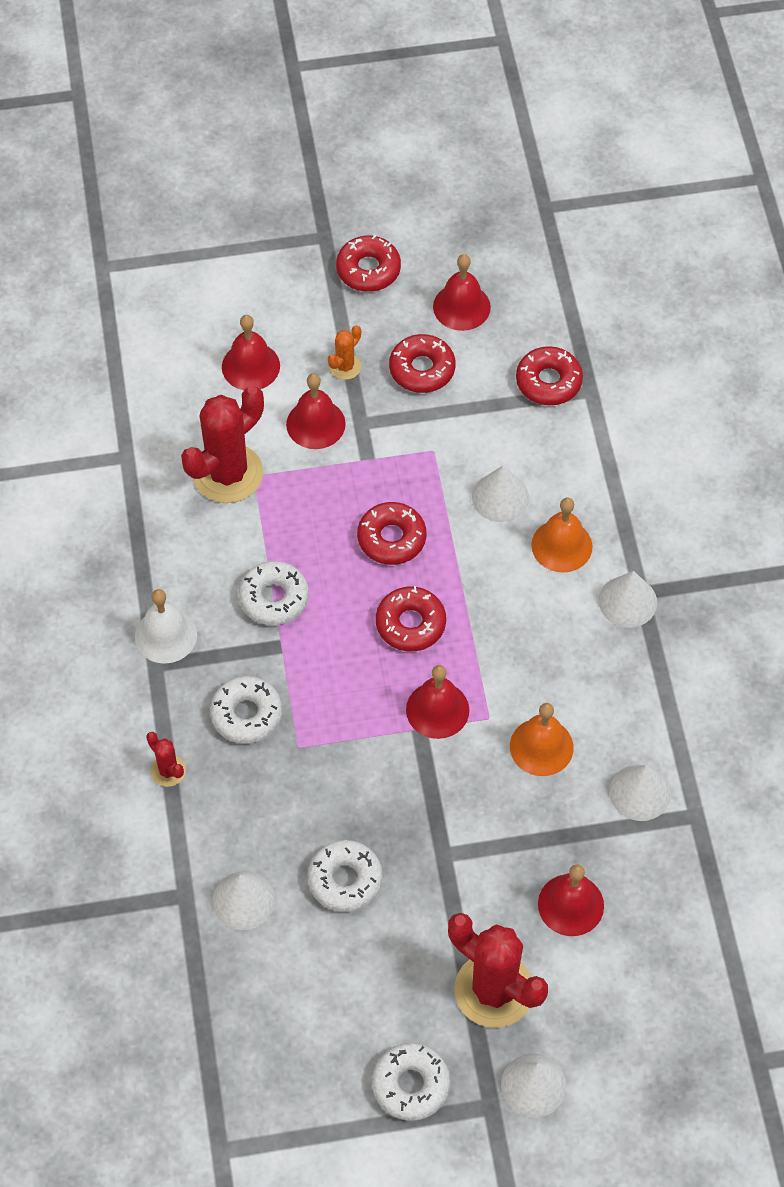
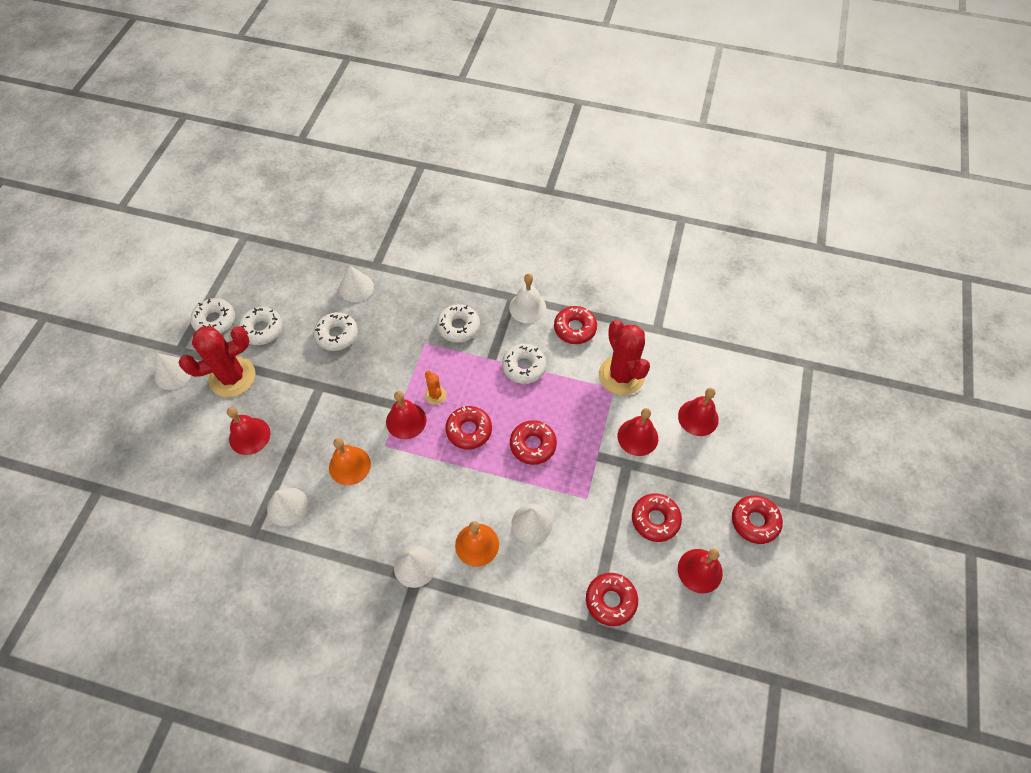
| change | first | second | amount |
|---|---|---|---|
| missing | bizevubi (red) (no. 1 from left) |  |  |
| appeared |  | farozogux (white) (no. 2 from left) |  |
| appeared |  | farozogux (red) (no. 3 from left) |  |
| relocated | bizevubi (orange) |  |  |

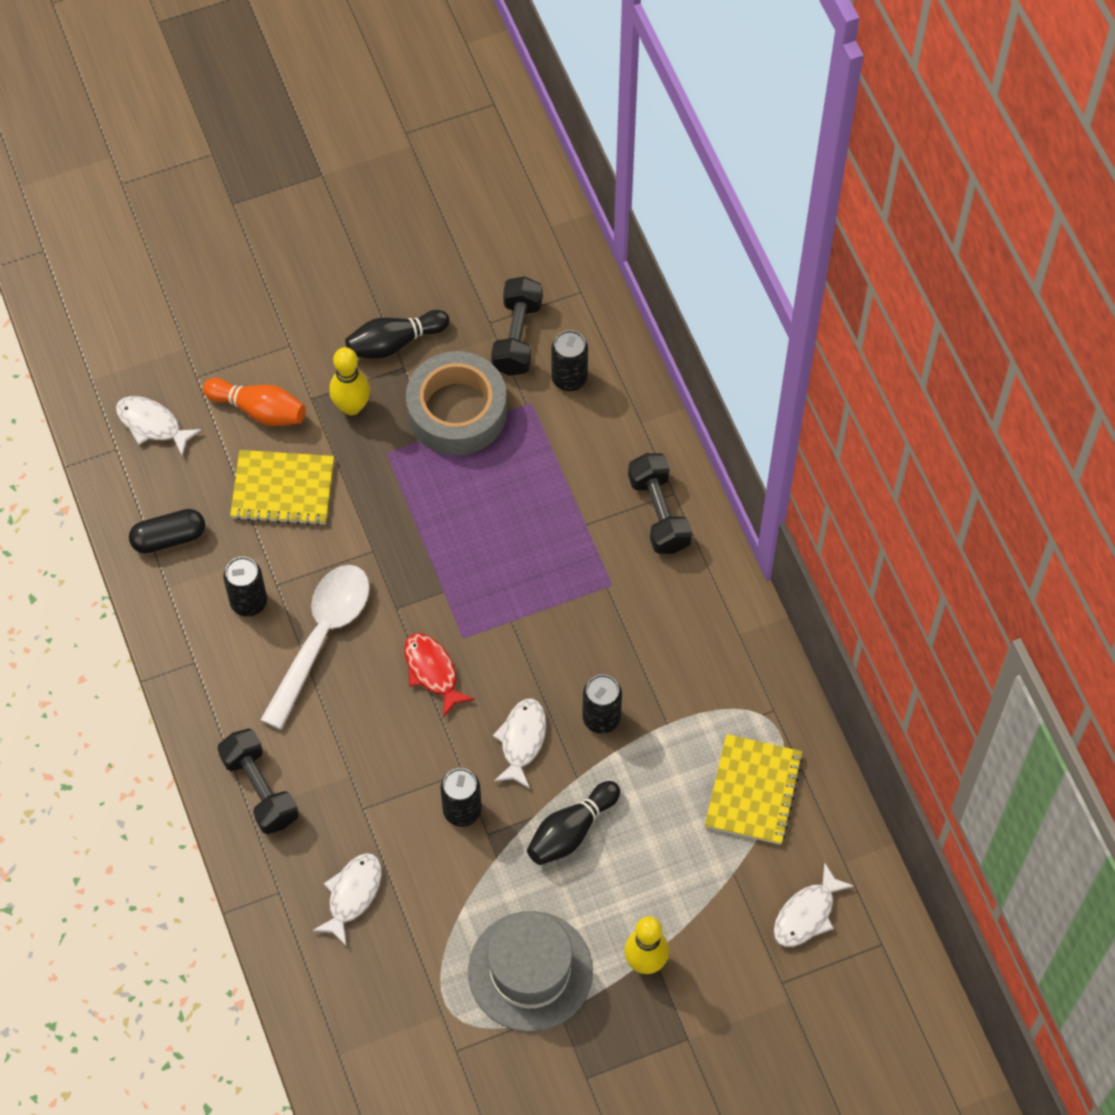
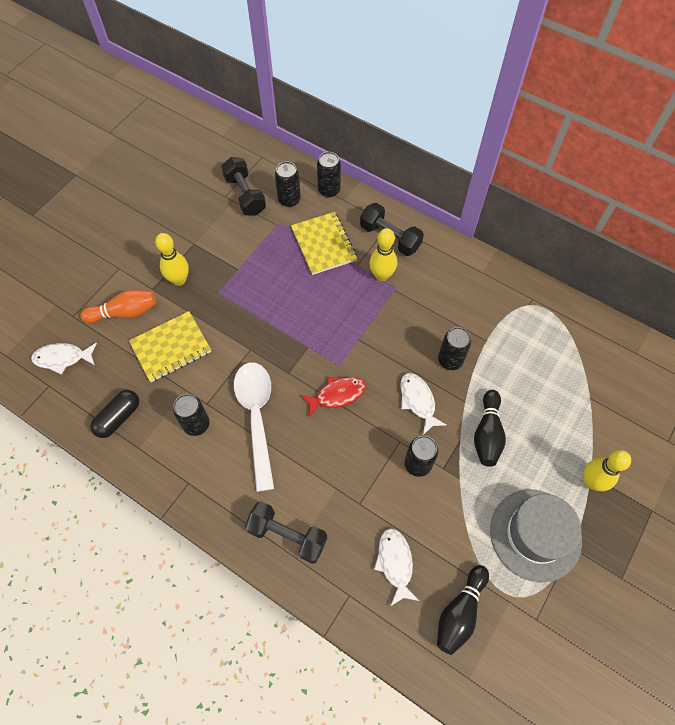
| change | first | second | amount |
|---|---|---|---|
| missing | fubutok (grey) |  |  |
| missing | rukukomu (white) (no. 4 from left) |  |  |
| appeared |  | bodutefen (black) (no. 3 from left) |  |
| appeared |  | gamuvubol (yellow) (no. 2 from left) |  |
| relocated | gamuvubol (black) (no. 1 from left) |  |  |
| relocated | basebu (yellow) (no. 2 from left) |  |  |
| spun | rukukomu (red) |  | 135 degrees clockwise |

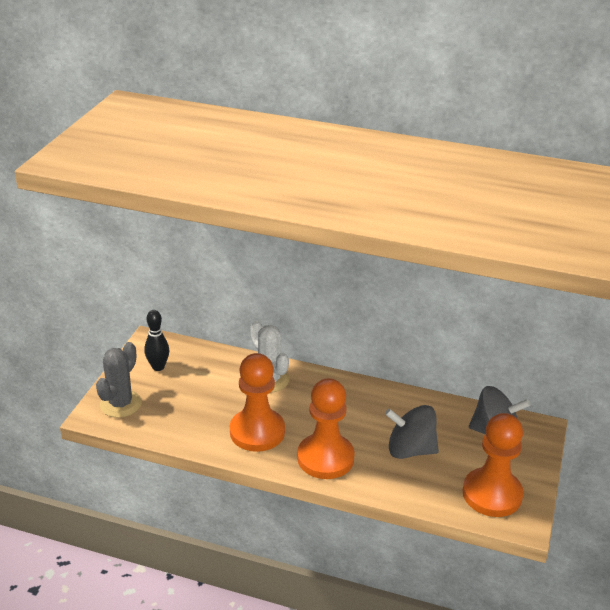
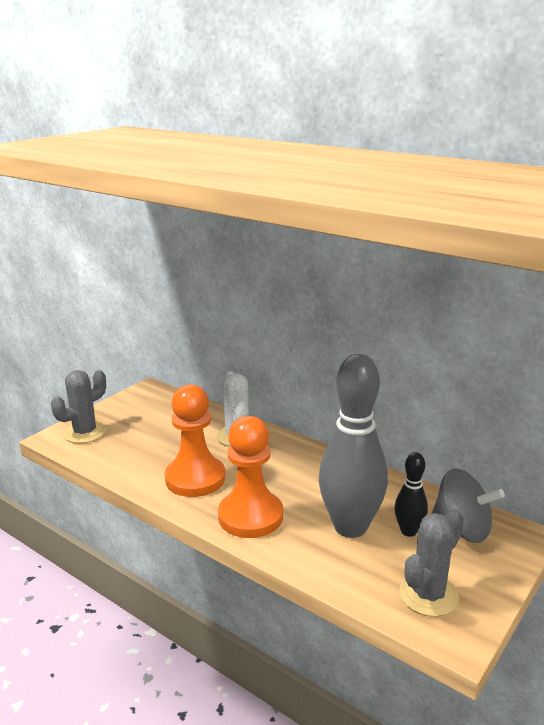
| change | first | second | amount |
|---|---|---|---|
| relocated | gamuvubol (black) |  |  |
| exchanged | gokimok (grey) (no. 1 from left) | gamuvubol (grey) |  |
| exchanged | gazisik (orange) (no. 3 from left) | bizevubi (grey) (no. 2 from left) |  |

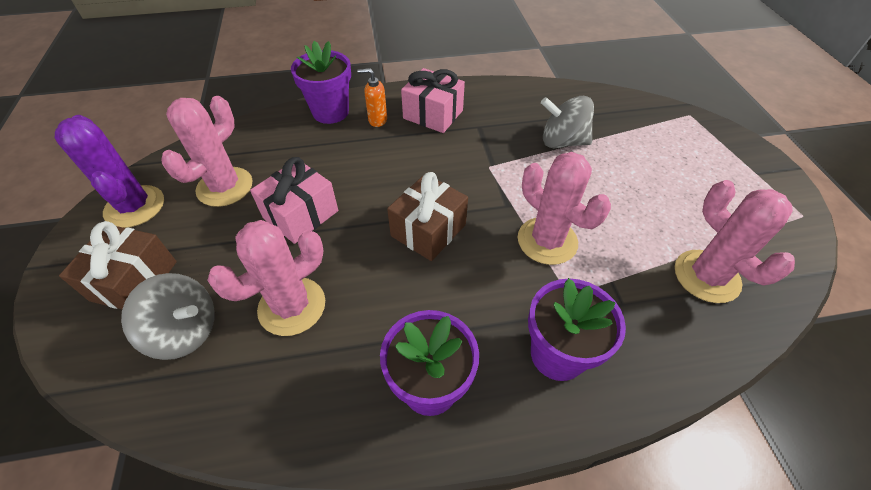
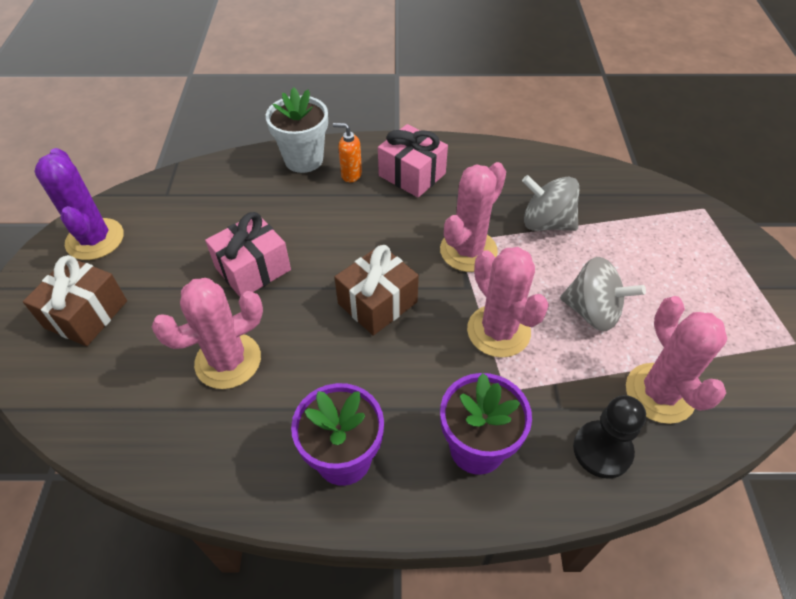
| change | first | second | amount |
|---|---|---|---|
| appeared |  | gazisik (black) |  |
| relocated | gokimok (grey) (no. 1 from left in the first image) | gokimok (grey) (no. 2 from left) |  |
| relocated | bizevubi (pink) (no. 1 from left in the first image) | bizevubi (pink) (no. 2 from left) |  |
| colour | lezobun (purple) (no. 1 from left) | lezobun (white) |  |

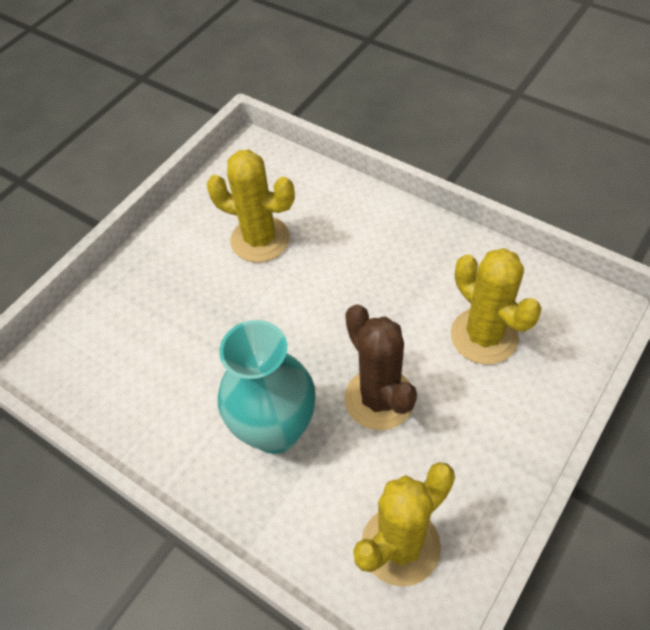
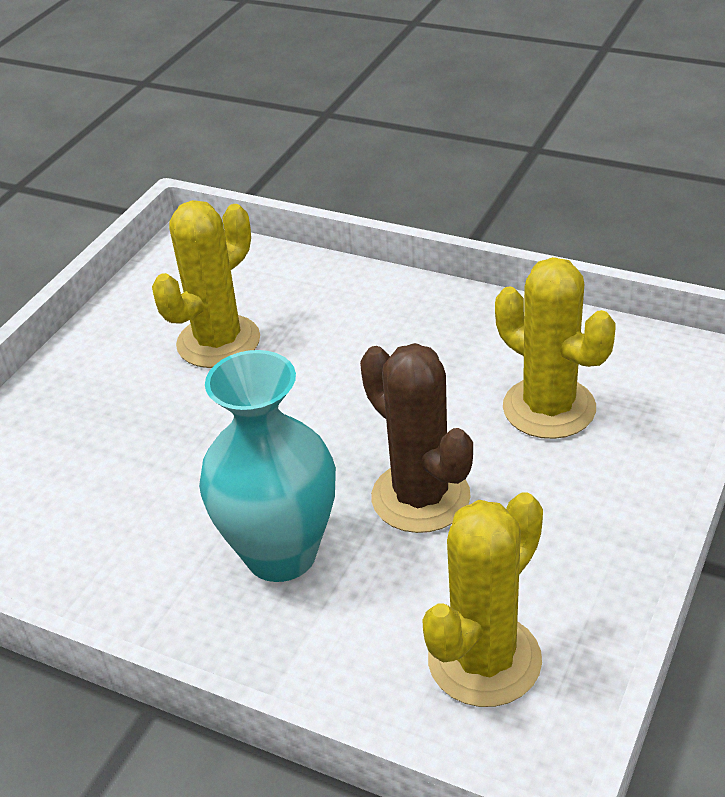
| change | first | second | amount |
|---|---|---|---|
| spun | bizevubi (yellow) (no. 1 from left) |  | 60 degrees counterclockwise |

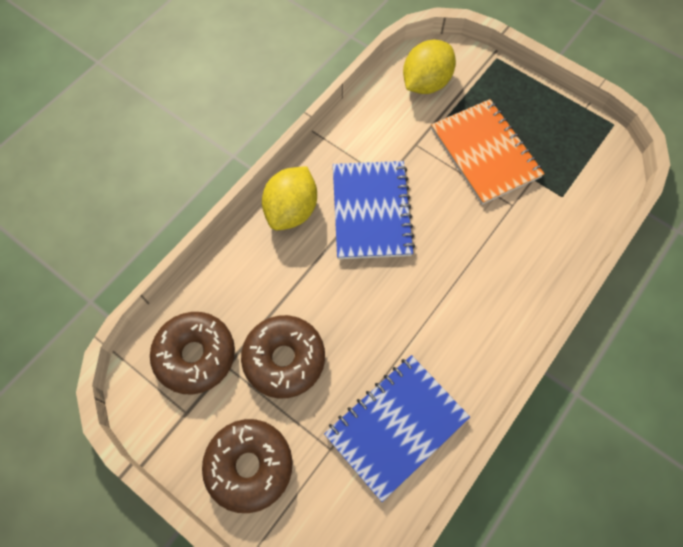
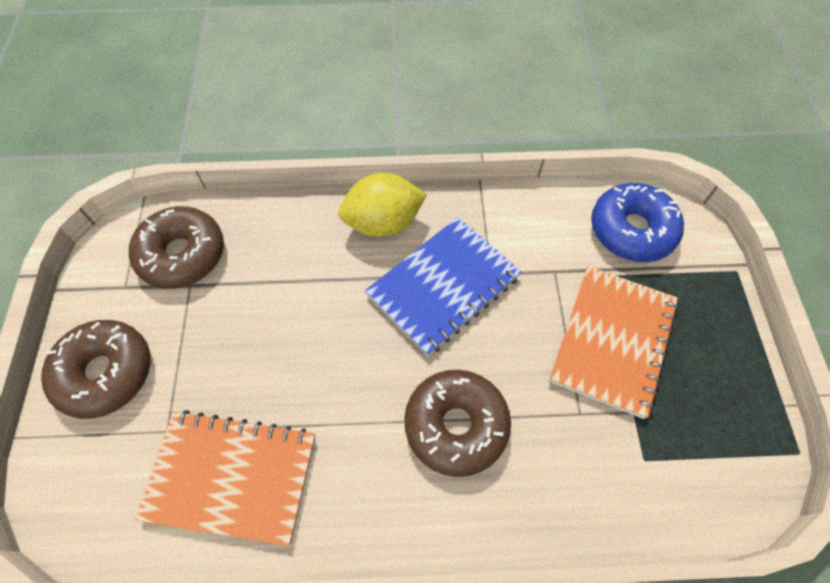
| change | first | second | amount |
|---|---|---|---|
| relocated | farozogux (brown) (no. 3 from left) |  |  |
| exchanged | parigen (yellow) (no. 2 from left) | farozogux (blue) |  |
| colour | basebu (blue) (no. 2 from left) | basebu (orange) (no. 1 from left) |  |

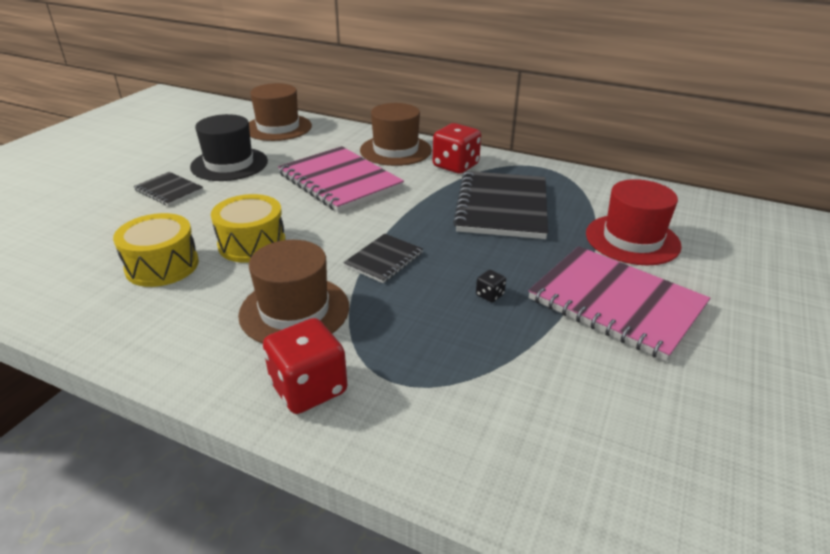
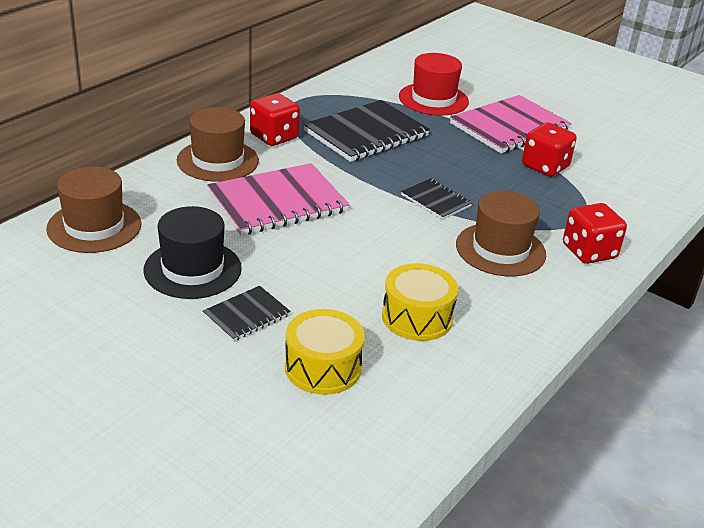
| change | first | second | amount |
|---|---|---|---|
| missing | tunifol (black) |  |  |
| appeared |  | tunifol (red) (no. 2 from left) |  |
| relocated | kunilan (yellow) (no. 2 from left in the first image) | kunilan (yellow) (no. 1 from left) |  |
| spun | basebu (black) (no. 3 from left in the first image) | basebu (black) (no. 2 from left) | 60 degrees counterclockwise |

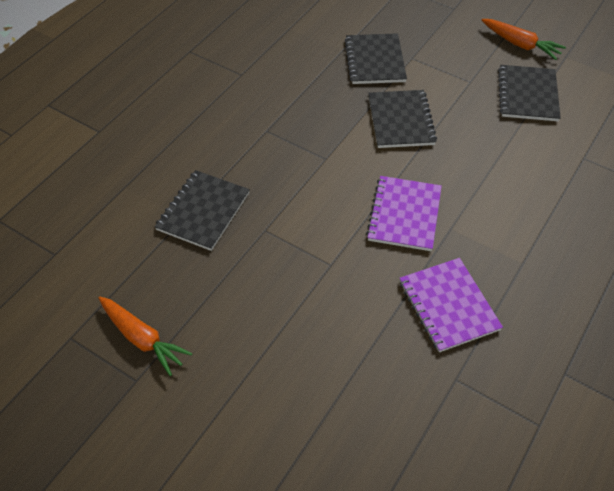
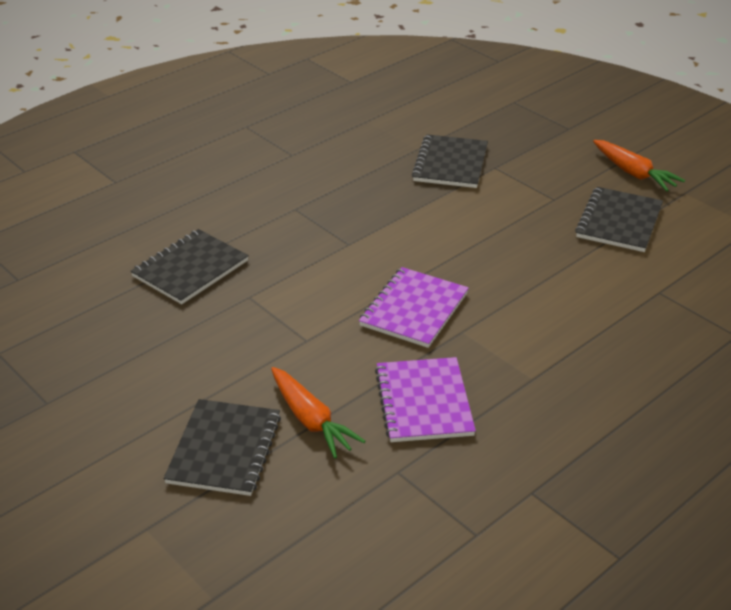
| change | first | second | amount |
|---|---|---|---|
| relocated | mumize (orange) (no. 1 from left) |  |  |
| relocated | basebu (black) (no. 3 from left in the first image) | basebu (black) (no. 2 from left) |  |

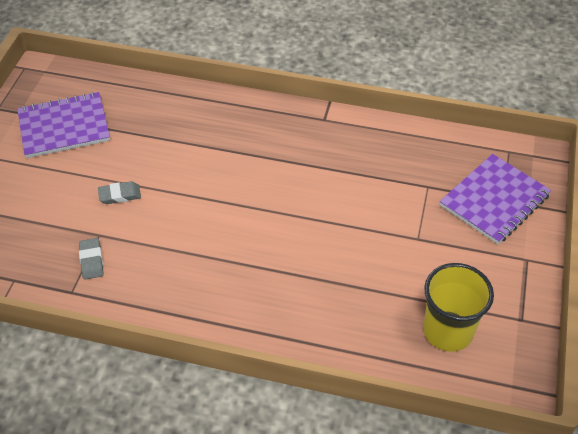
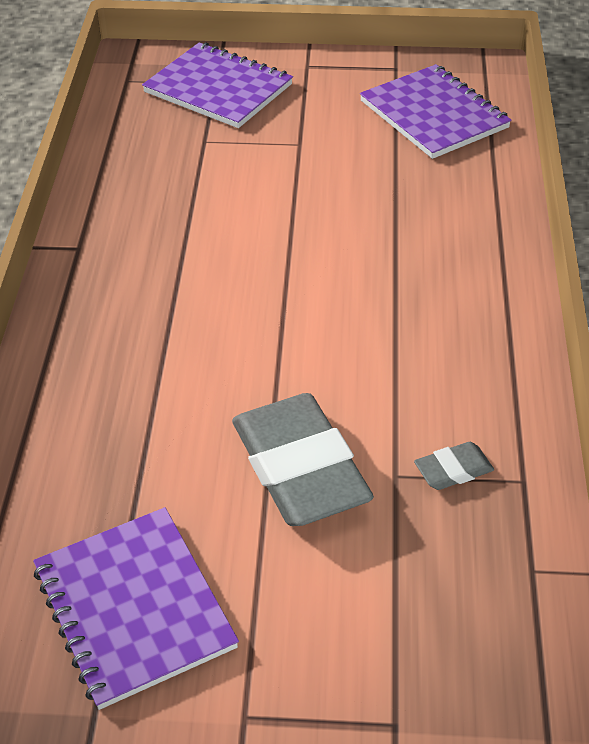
| change | first | second | amount |
|---|---|---|---|
| exchanged | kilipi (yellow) | basebu (purple) (no. 3 from left) |  |
| size | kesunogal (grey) (no. 2 from left in the first image) | kesunogal (grey) (no. 1 from left) | x2.32 |

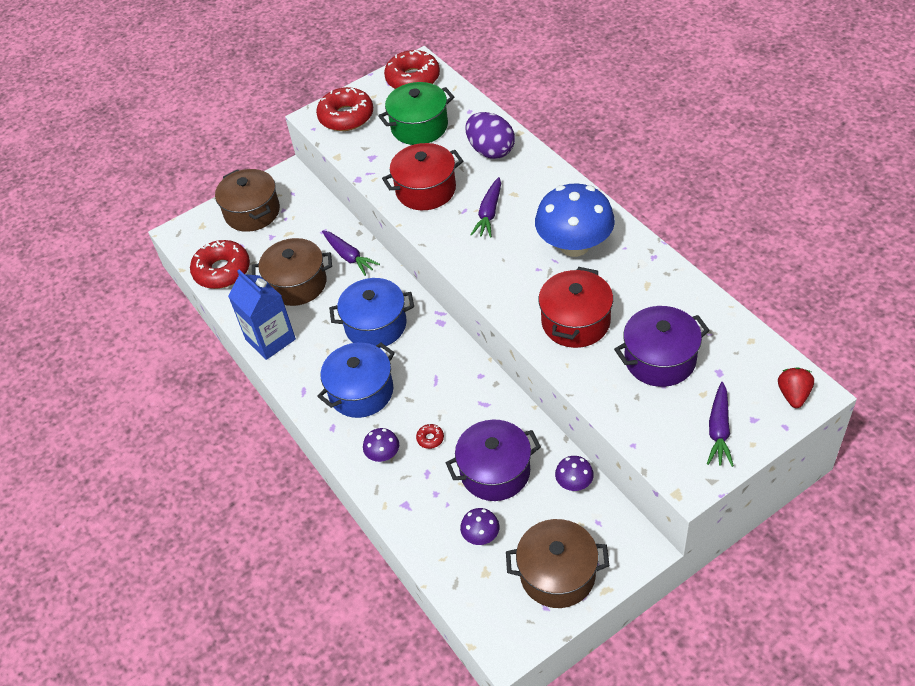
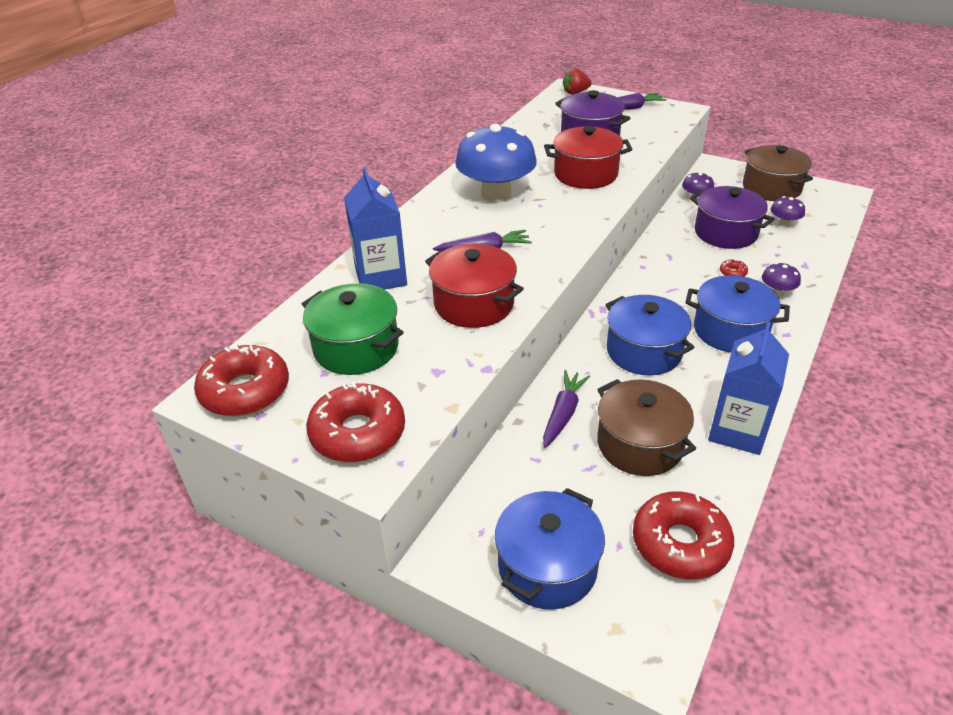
| change | first | second | amount |
|---|---|---|---|
| exchanged | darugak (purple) | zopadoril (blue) (no. 1 from left) |  |
| colour | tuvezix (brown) (no. 1 from left) | tuvezix (blue) (no. 1 from left) |  |

